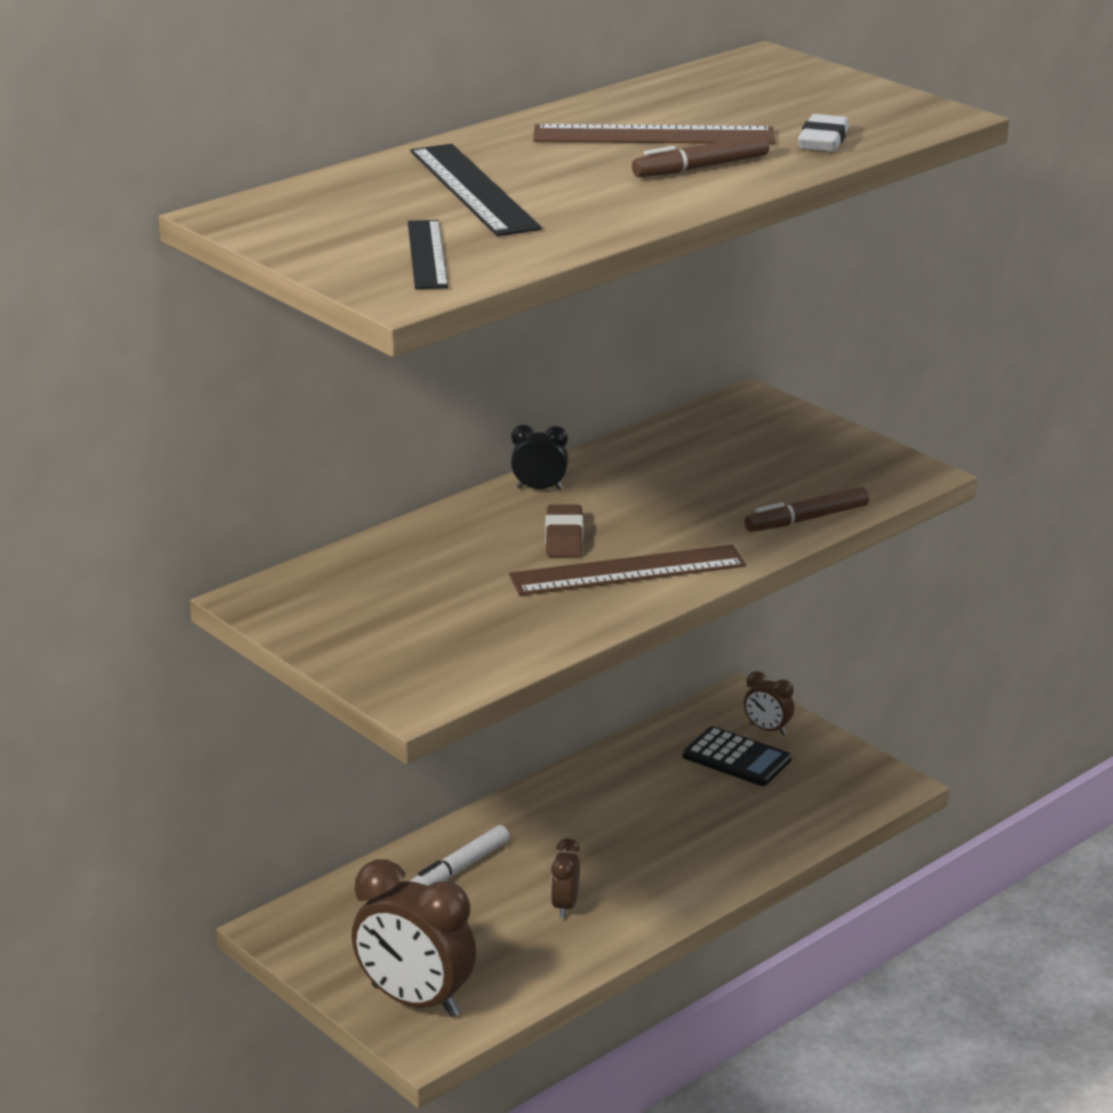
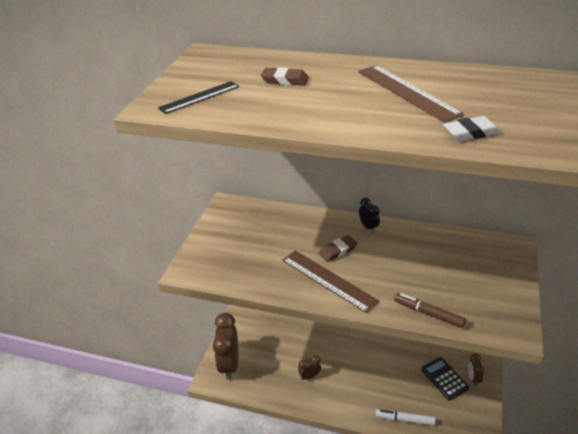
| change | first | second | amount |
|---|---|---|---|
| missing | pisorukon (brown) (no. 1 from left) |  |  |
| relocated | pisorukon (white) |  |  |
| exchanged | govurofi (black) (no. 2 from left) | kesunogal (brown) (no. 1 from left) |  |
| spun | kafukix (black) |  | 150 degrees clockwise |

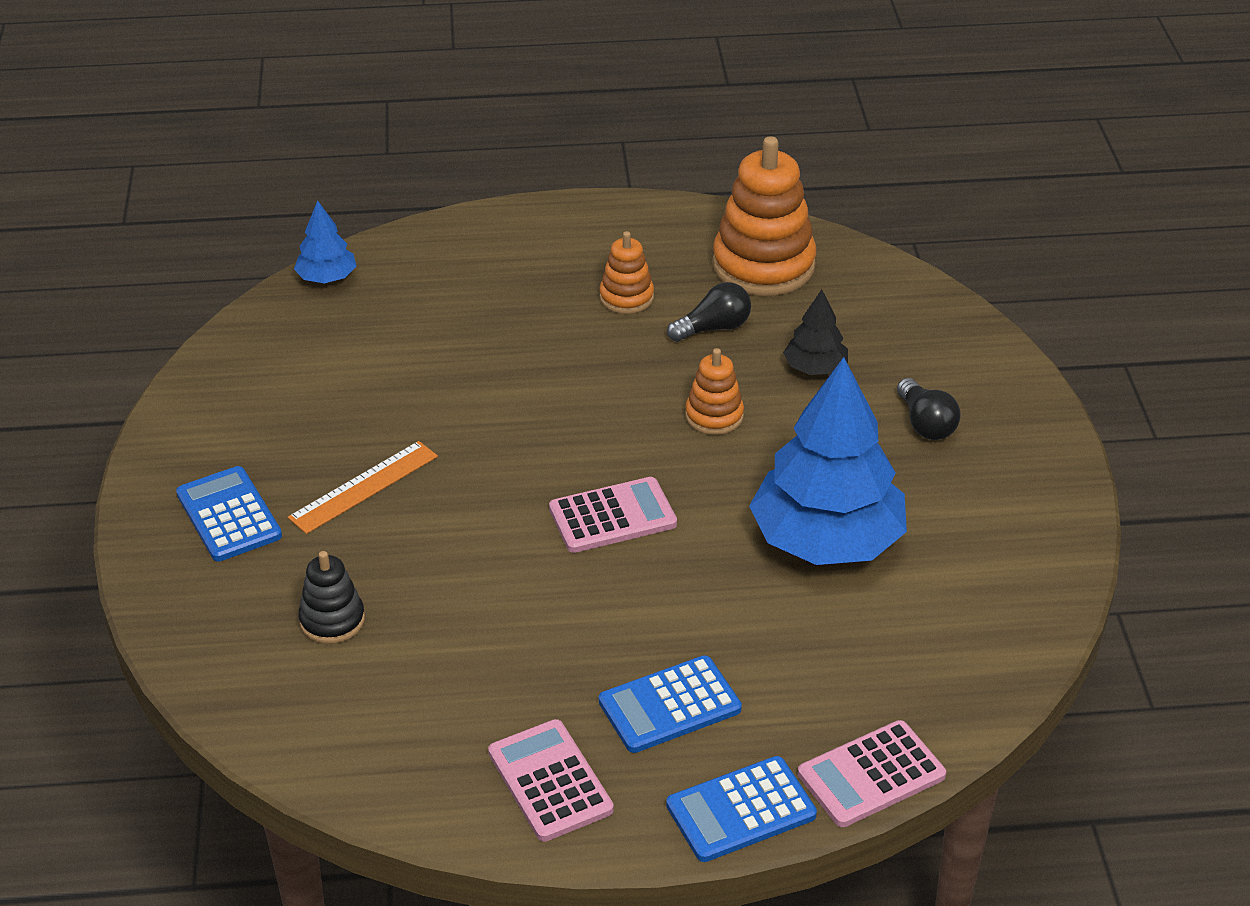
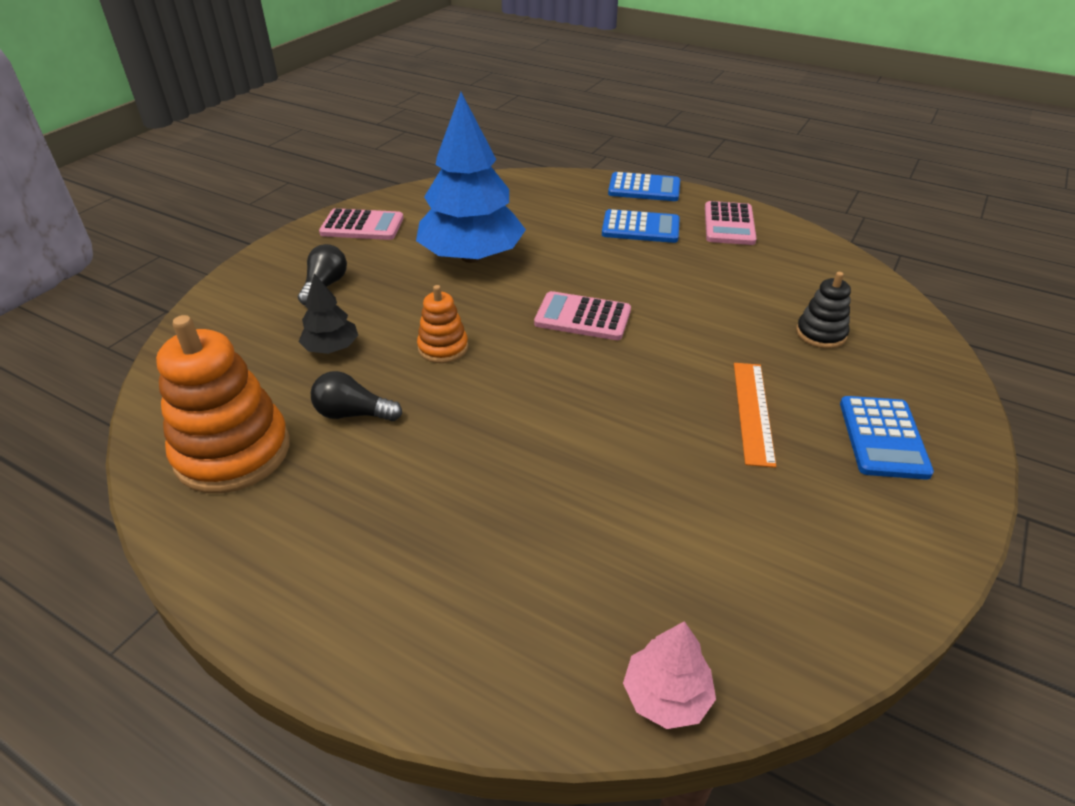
| change | first | second | amount |
|---|---|---|---|
| missing | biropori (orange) (no. 1 from left) |  |  |
| relocated | kafukix (pink) (no. 3 from left in the first image) | kafukix (pink) (no. 1 from left) |  |
| colour | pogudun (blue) (no. 1 from left) | pogudun (pink) |  |
| spun | govurofi (orange) |  | 75 degrees counterclockwise |

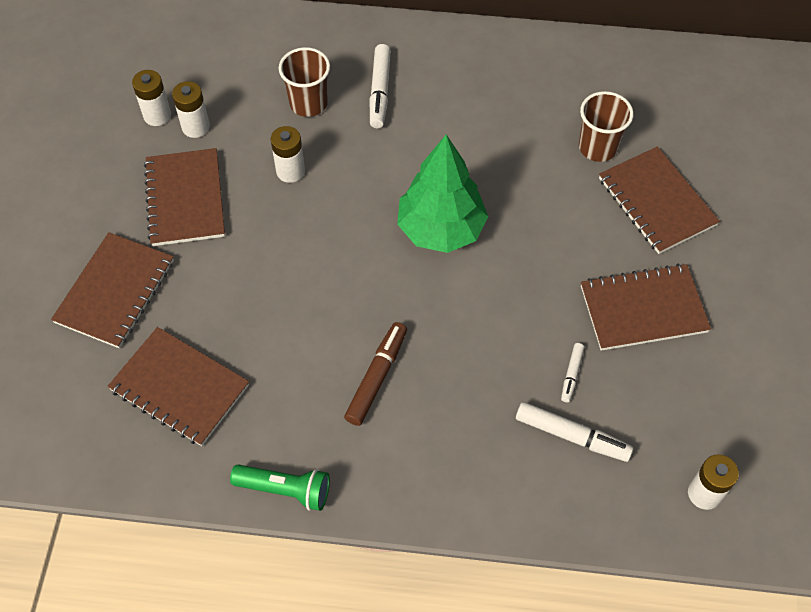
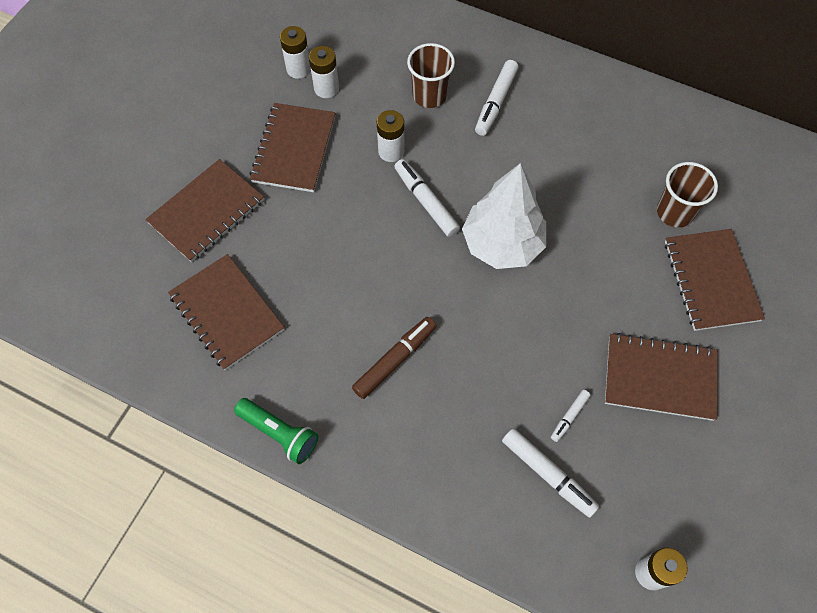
| change | first | second | amount |
|---|---|---|---|
| appeared |  | pisorukon (white) (no. 1 from left) |  |
| colour | pogudun (green) | pogudun (white) |  |

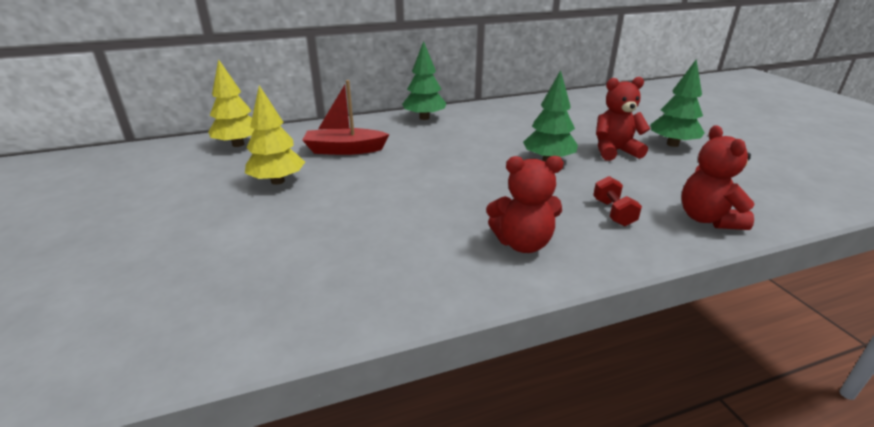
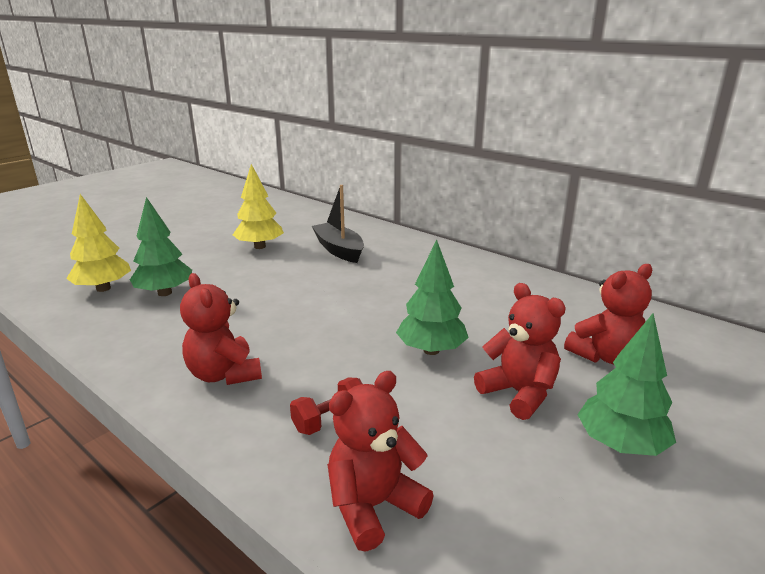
| change | first | second | amount |
|---|---|---|---|
| appeared |  | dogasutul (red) (no. 4 from left) |  |
| relocated | pogudun (yellow) (no. 1 from left) |  |  |
| relocated | pogudun (green) (no. 1 from left) |  |  |
| colour | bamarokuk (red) | bamarokuk (black) |  |

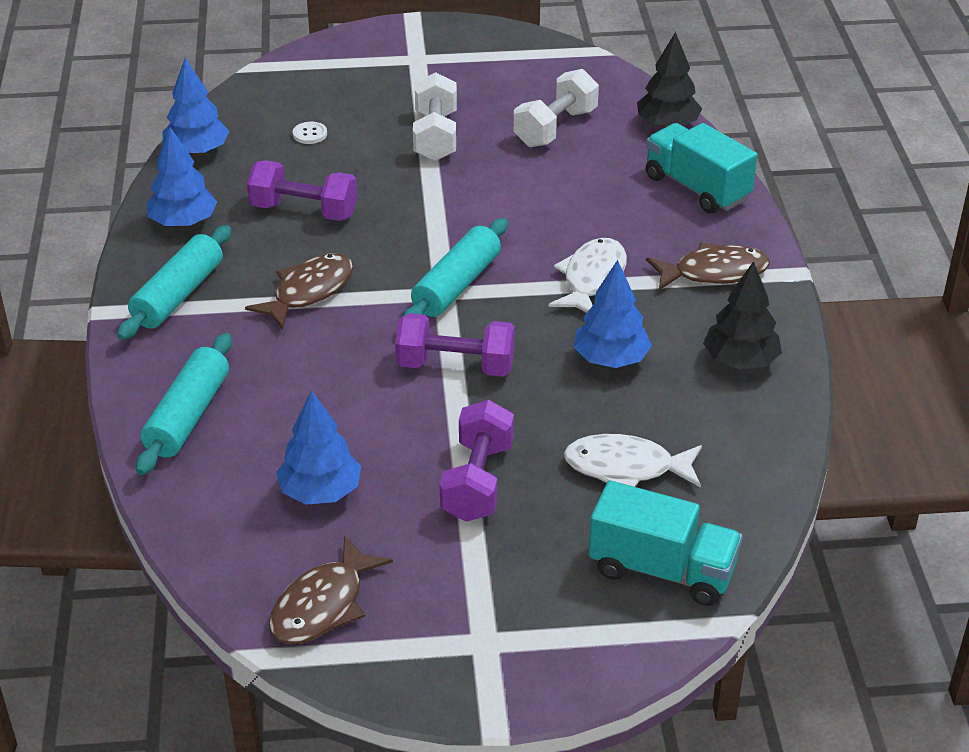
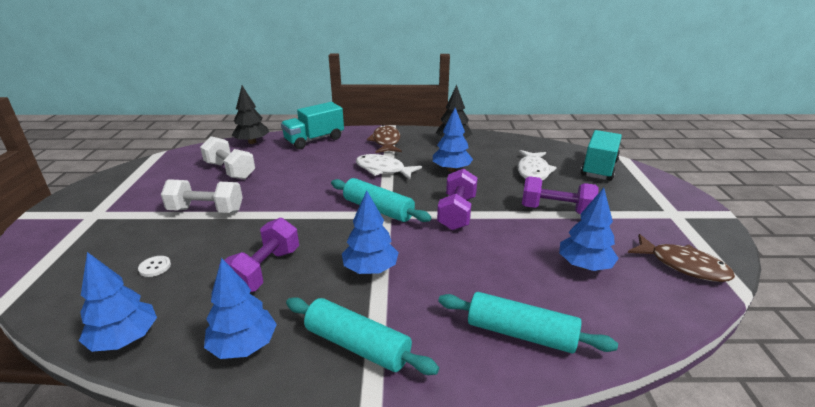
| change | first | second | amount |
|---|---|---|---|
| exchanged | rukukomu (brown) (no. 1 from left) | pogudun (blue) (no. 3 from left) |  |

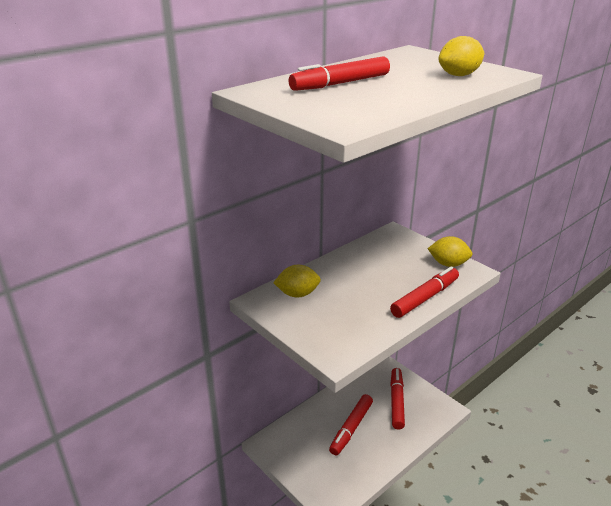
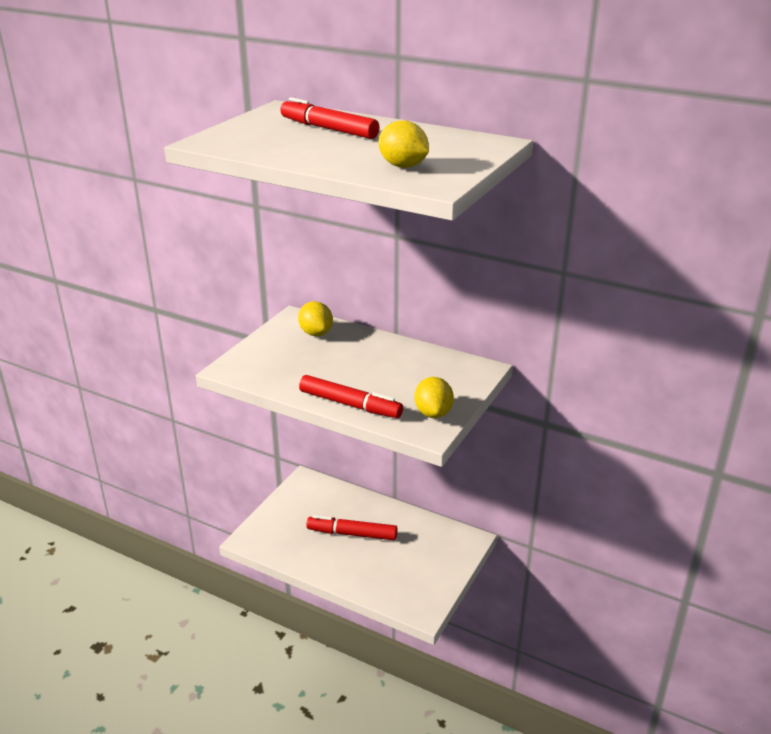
| change | first | second | amount |
|---|---|---|---|
| missing | pisorukon (red) (no. 3 from left) |  |  |

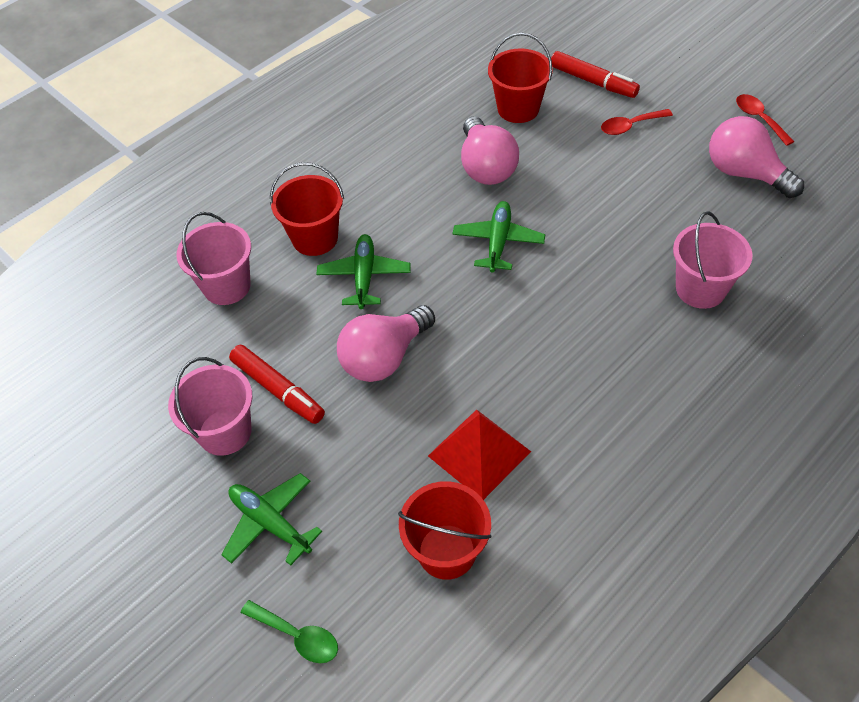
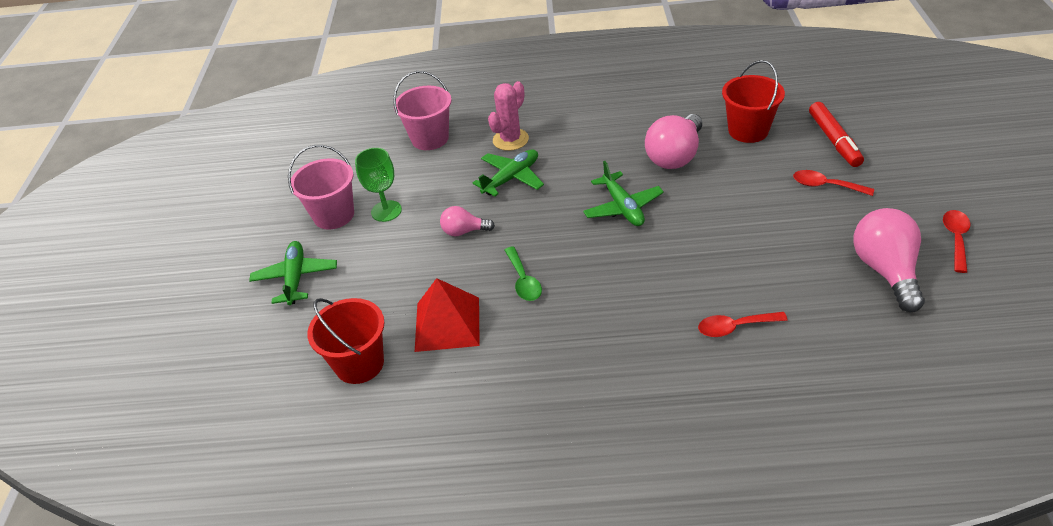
| change | first | second | amount |
|---|---|---|---|
| relocated | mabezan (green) |  |  |
| exchanged | pisorukon (red) (no. 1 from left) | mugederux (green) |  |
| exchanged | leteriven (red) (no. 1 from left) | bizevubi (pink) |  |
| exchanged | leteriven (pink) (no. 3 from left) | mabezan (red) (no. 1 from left) |  |
| spun | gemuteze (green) (no. 3 from left) |  | 105 degrees clockwise |
| size | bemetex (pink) (no. 1 from left) |  | x0.55 |

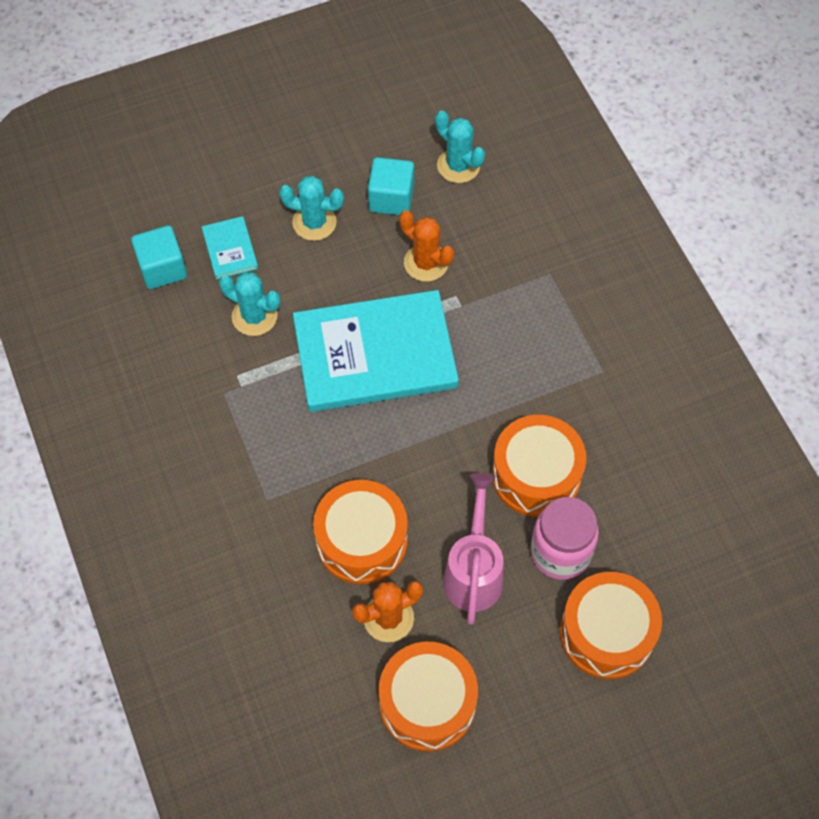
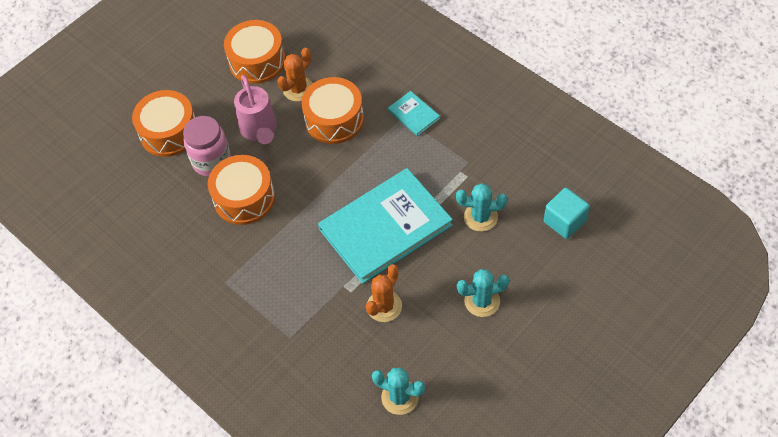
| change | first | second | amount |
|---|---|---|---|
| missing | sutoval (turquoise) (no. 2 from left) |  |  |
| relocated | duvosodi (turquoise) (no. 1 from left in the first image) | duvosodi (turquoise) (no. 2 from left) |  |
| spun | bizevubi (orange) (no. 2 from left) |  | 75 degrees counterclockwise |

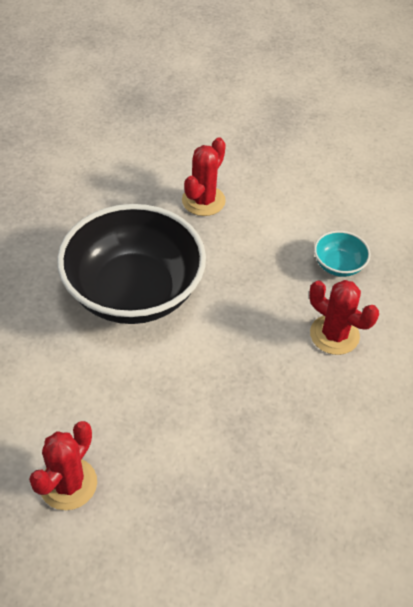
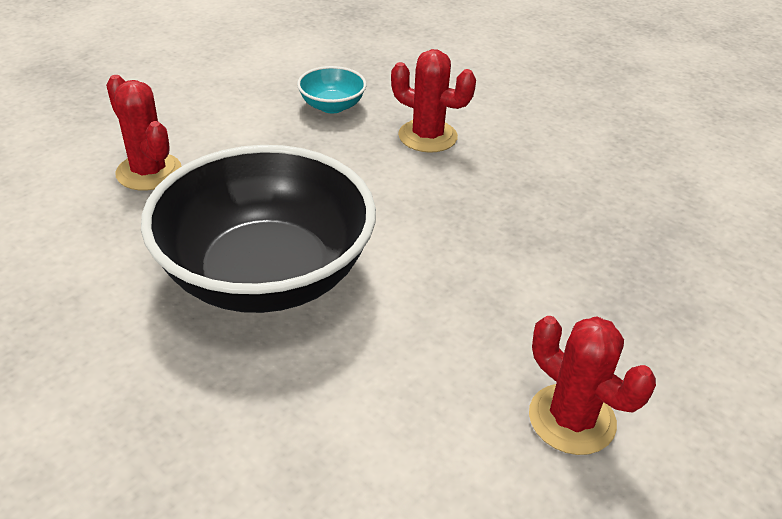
| change | first | second | amount |
|---|---|---|---|
| spun | bizevubi (red) (no. 3 from left in the first image) | bizevubi (red) (no. 2 from left) | 60 degrees clockwise |

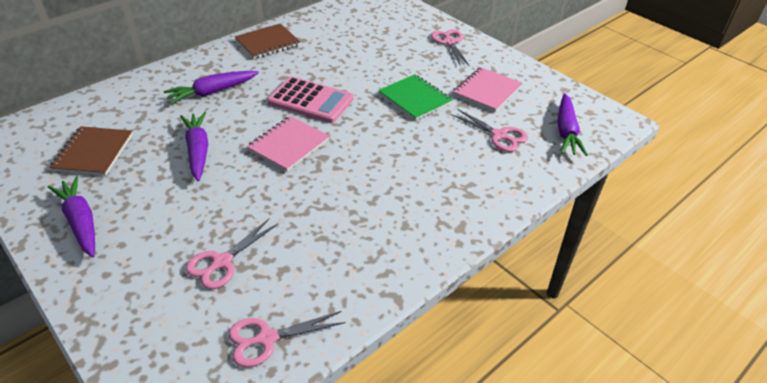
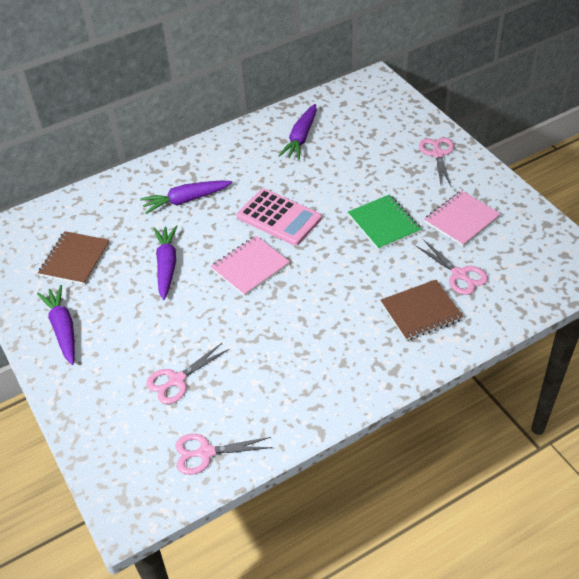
| change | first | second | amount |
|---|---|---|---|
| relocated | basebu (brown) (no. 2 from left) |  |  |
| relocated | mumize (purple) (no. 4 from left) |  |  |

